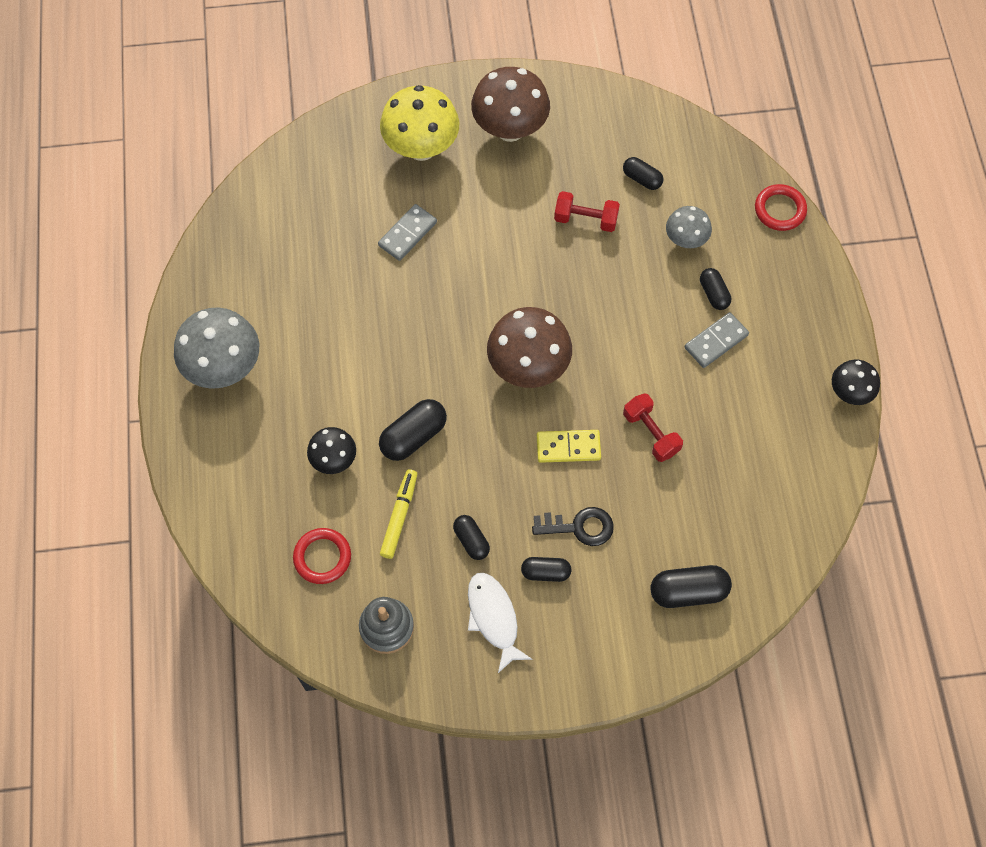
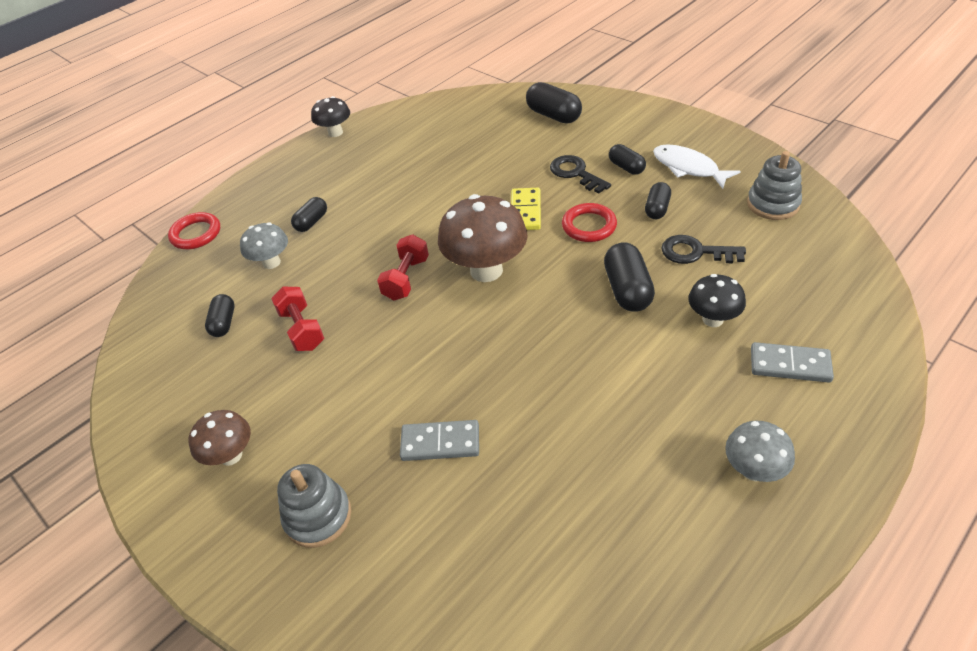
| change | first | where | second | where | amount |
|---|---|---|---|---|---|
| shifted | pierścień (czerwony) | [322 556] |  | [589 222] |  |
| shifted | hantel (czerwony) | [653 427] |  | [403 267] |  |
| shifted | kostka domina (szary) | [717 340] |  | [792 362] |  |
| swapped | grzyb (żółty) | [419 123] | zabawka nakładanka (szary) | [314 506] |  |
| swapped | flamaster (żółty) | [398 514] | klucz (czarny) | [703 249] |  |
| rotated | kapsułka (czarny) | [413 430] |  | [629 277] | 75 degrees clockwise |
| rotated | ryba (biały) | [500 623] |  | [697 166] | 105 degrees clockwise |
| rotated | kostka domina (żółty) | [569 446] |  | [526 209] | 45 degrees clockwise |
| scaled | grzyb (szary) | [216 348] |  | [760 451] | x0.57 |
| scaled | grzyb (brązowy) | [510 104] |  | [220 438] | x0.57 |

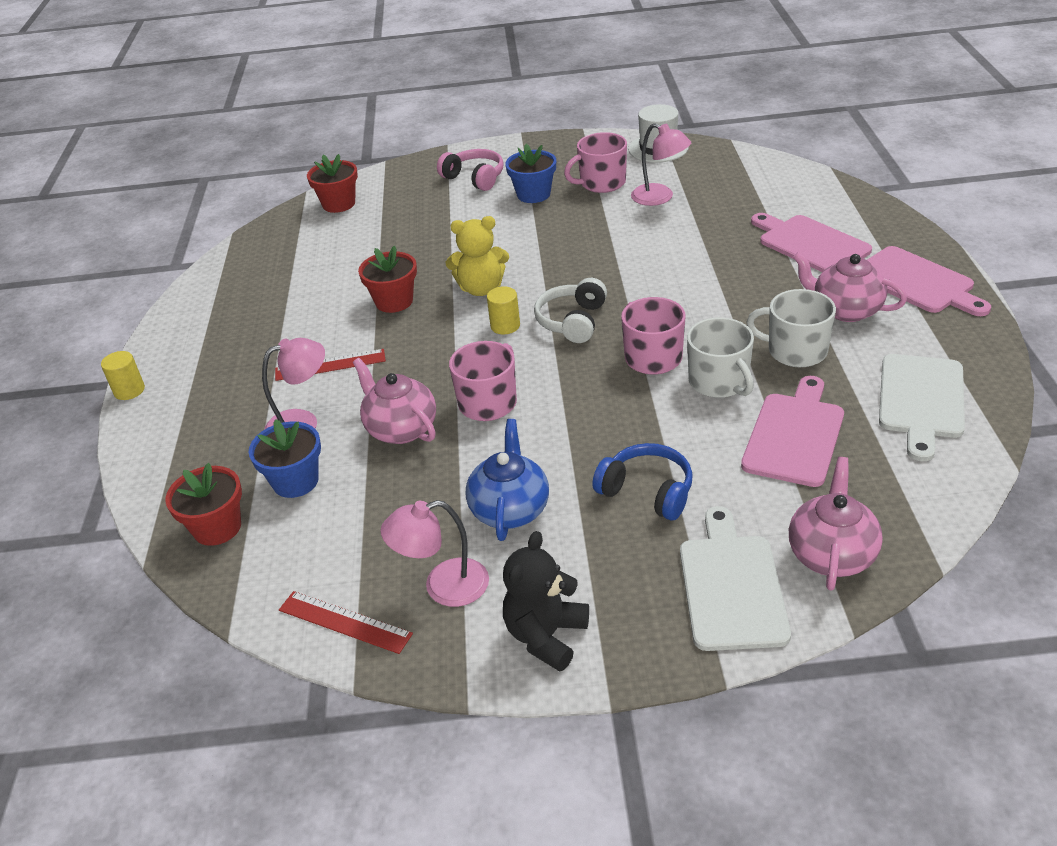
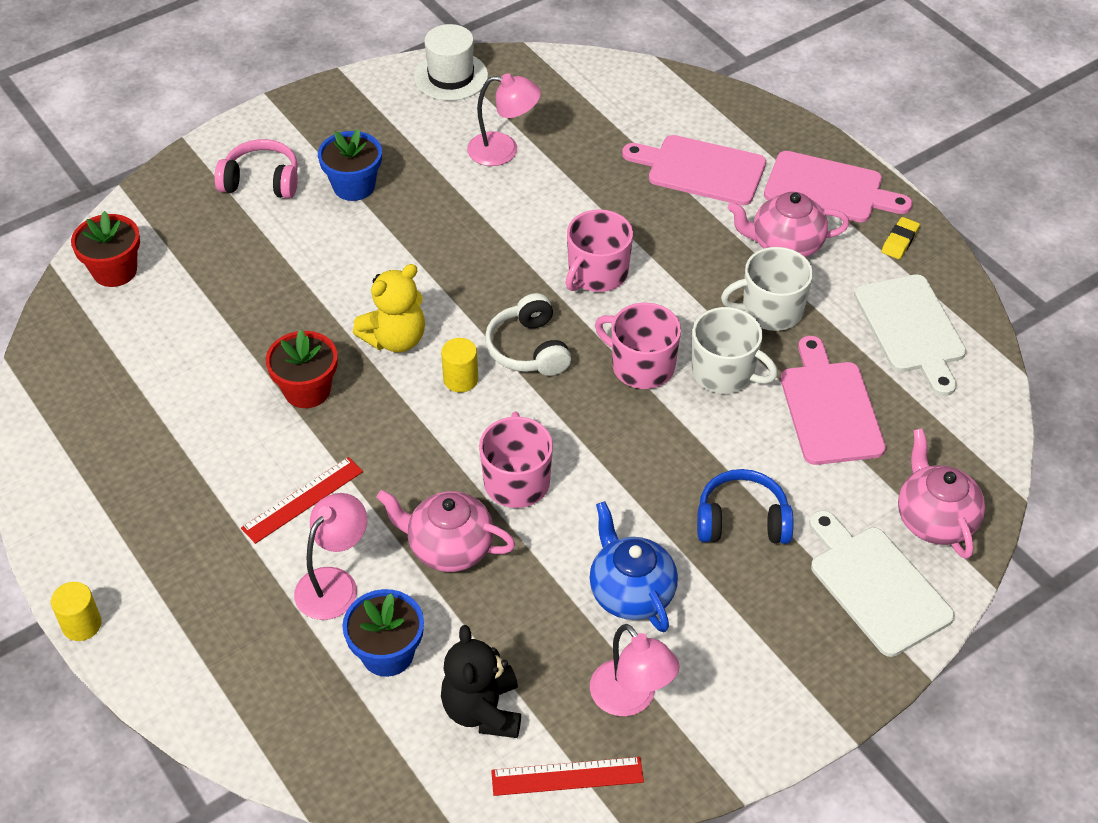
| change | first | where | second | where | amount |
|---|---|---|---|---|---|
| gone | doniczka (czerwony) | [203 504] |  |  |  |
| new |  |  | gumka do mazania (żółty) | [900 238] |  |
| shifted | miś (czarny) | [546 601] |  | [481 681] |  |
| shifted | kubek (różowy) | [595 162] |  | [599 251] |  |
| rotated | lampka (różowy) | [434 553] |  | [635 670] | 75 degrees counterclockwise |

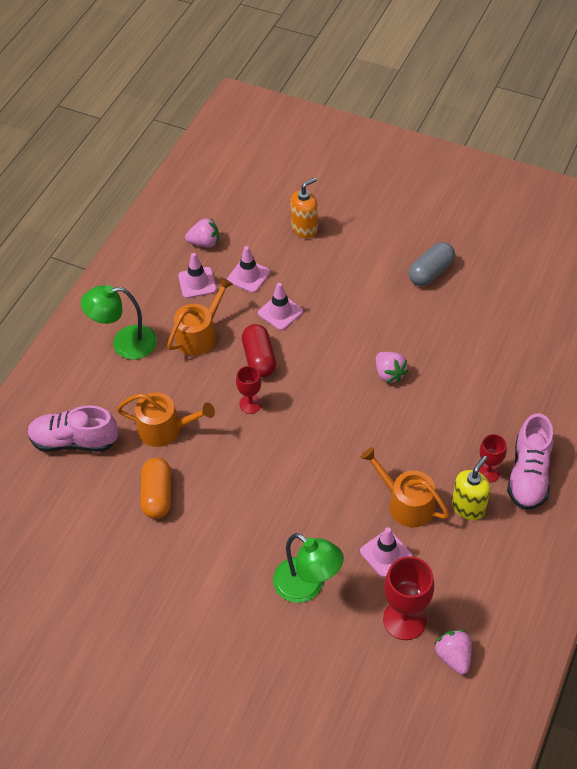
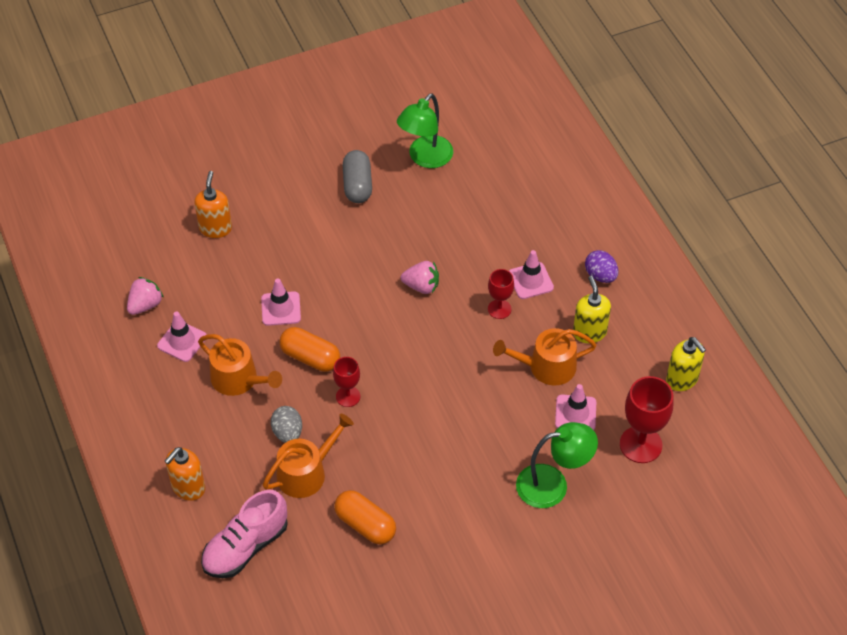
| change | first | where | second | where | amount |
|---|---|---|---|---|---|
| gone | truskawka (różowy) | [453 652] |  |  |  |
| new |  |  | dozownik mydła (pomarańczowy) | [185 474] |  |
| new |  |  | jajko (szary) | [286 424] |  |
| new |  |  | dozownik mydła (żółty) | [686 364] |  |
| shifted | lampka (zielony) | [119 322] |  | [425 130] |  |
| shifted | pachołek (różowy) | [248 269] |  | [531 274] |  |
| shifted | kielich (czerwony) | [492 458] |  | [501 294] |  |
| swapped | but (różowy) | [530 461] | jajko (fioletowy) | [601 266] |  |
| repainted | kapsułka (czerwony) | [259 351] | kapsułka (pomarańczowy) | [309 349] |  |
| rotated | konewka (pomarańczowy) | [200 316] |  | [240 365] | 135 degrees clockwise |

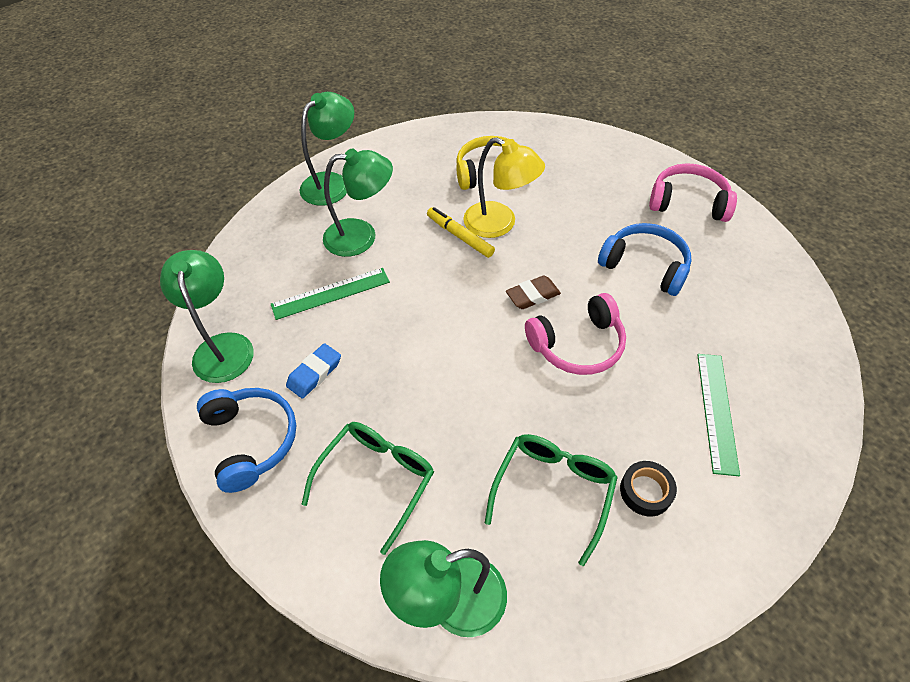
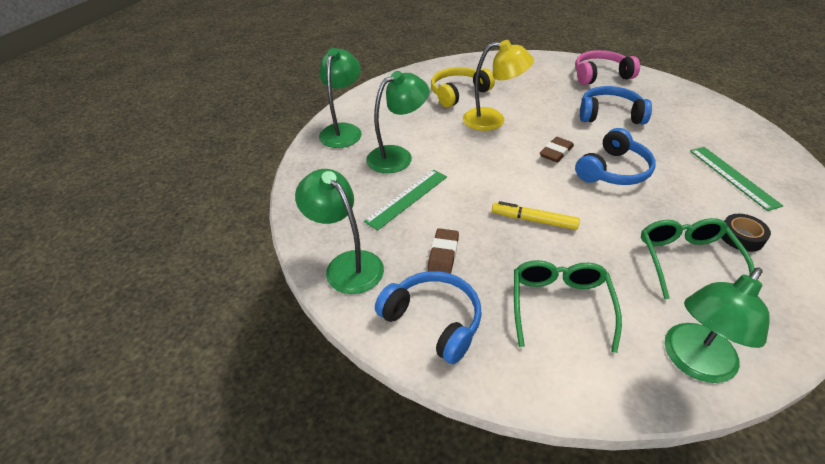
| change | first | where | second | where | amount |
|---|---|---|---|---|---|
| shifted | flamaster (żółty) | [461 232] |  | [536 215] |  |
| repainted | gumka do mazania (niebieski) | [313 371] | gumka do mazania (brązowy) | [443 251] |  |
| repainted | słuchawki (różowy) | [575 334] | słuchawki (niebieski) | [615 156] |  |

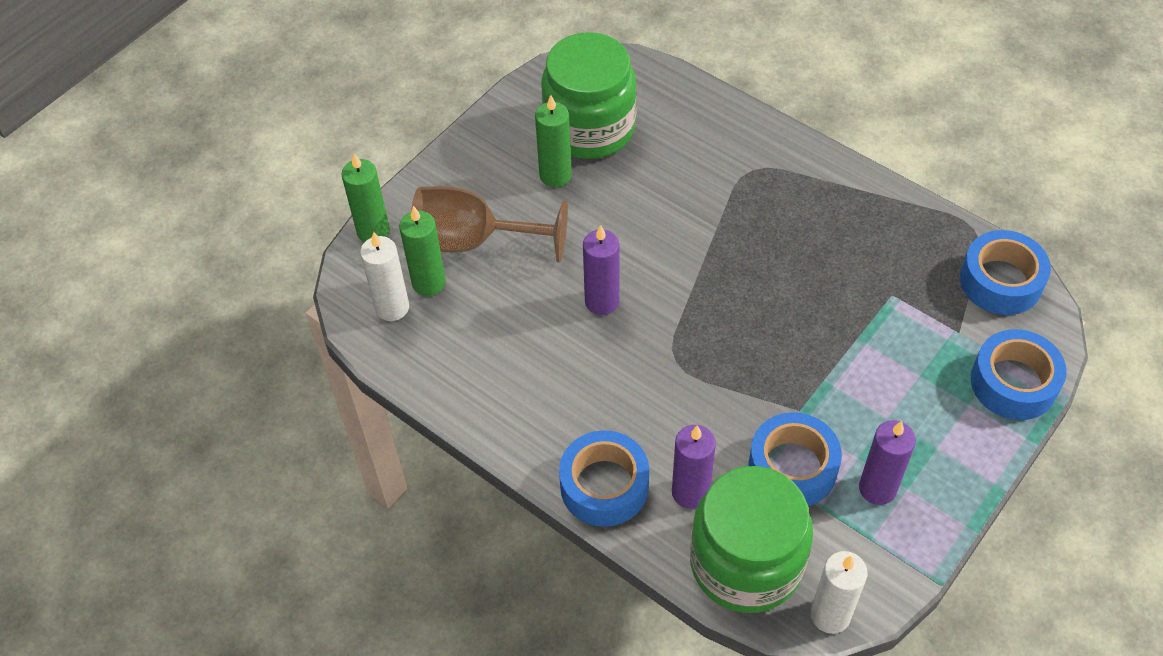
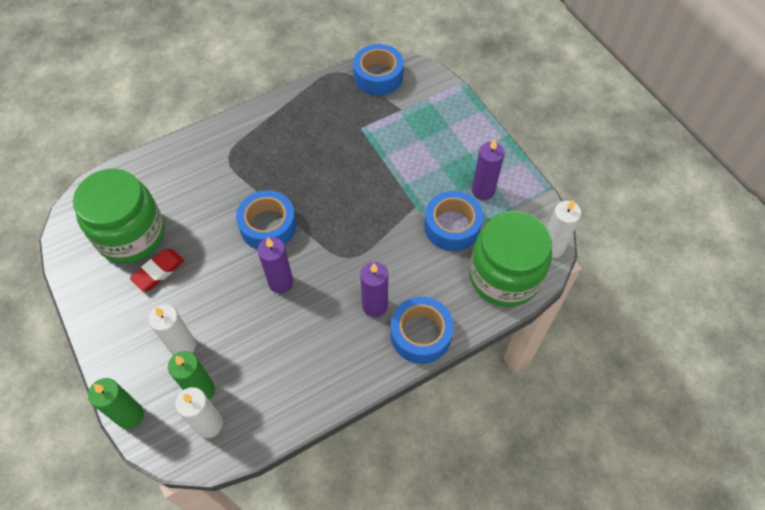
| change | first | where | second | where | amount |
|---|---|---|---|---|---|
| shifted | świeca (fioletowy) | [694 467] |  | [374 289] |  |
| shifted | taśma klejąca (niebieski) | [1019 374] |  | [266 220] |  |
| swapped | kielich (brązowy) | [489 224] | świeca (biały) | [172 329] |  |
| swapped | świeca (zielony) | [553 141] | gumka do mazania (czerwony) | [157 270] |  |

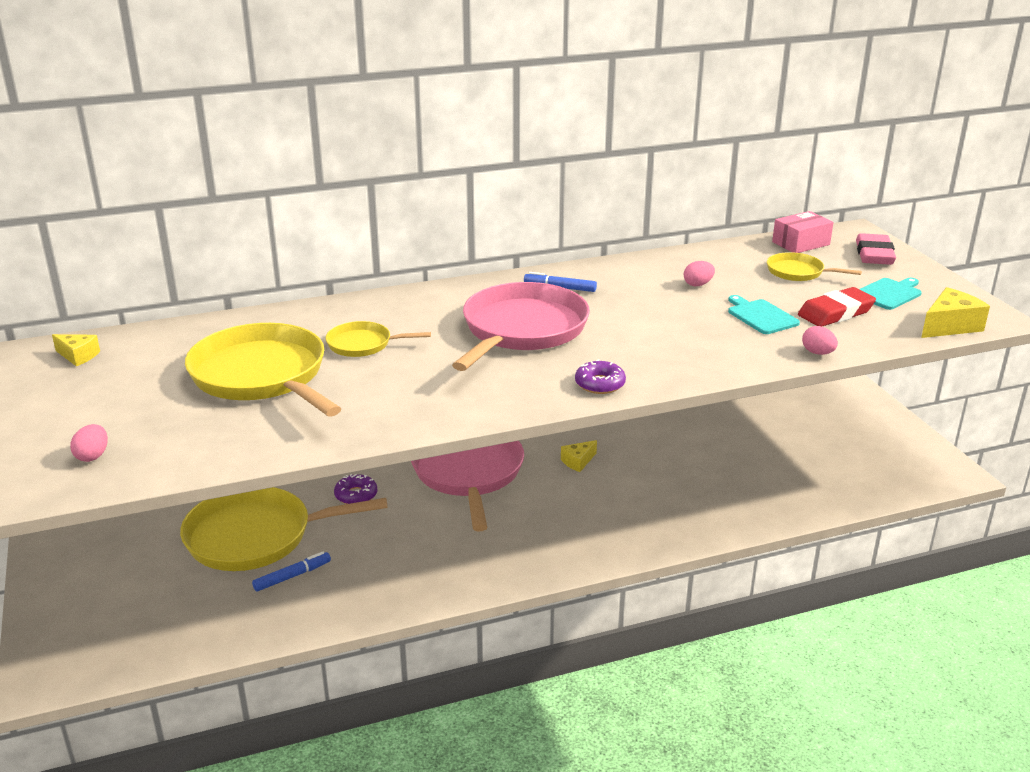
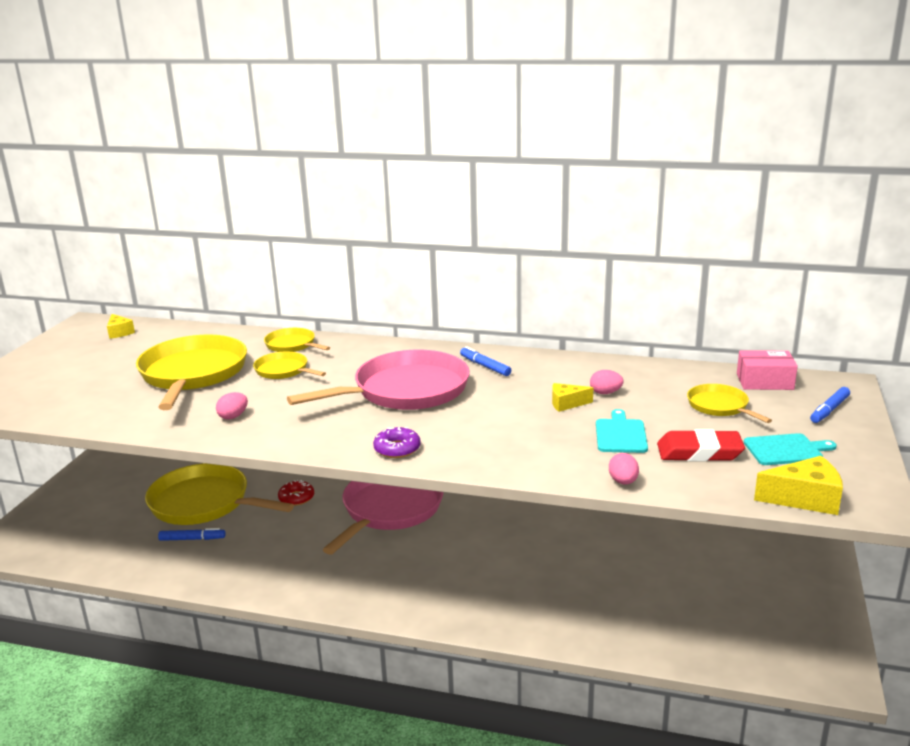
| change | first | where | second | where | amount |
|---|---|---|---|---|---|
| new |  |  | patelnia (żółty) | [297 340] |  |
| shifted | jajko (różowy) | [89 443] |  | [232 405] |  |
| shifted | ser (żółty) | [579 456] |  | [572 397] |  |
| swapped | gumka do mazania (różowy) | [876 249] | flamaster (niebieski) | [830 405] |  |
| repainted | donut (fioletowy) | [355 489] | donut (czerwony) | [296 493] |  |

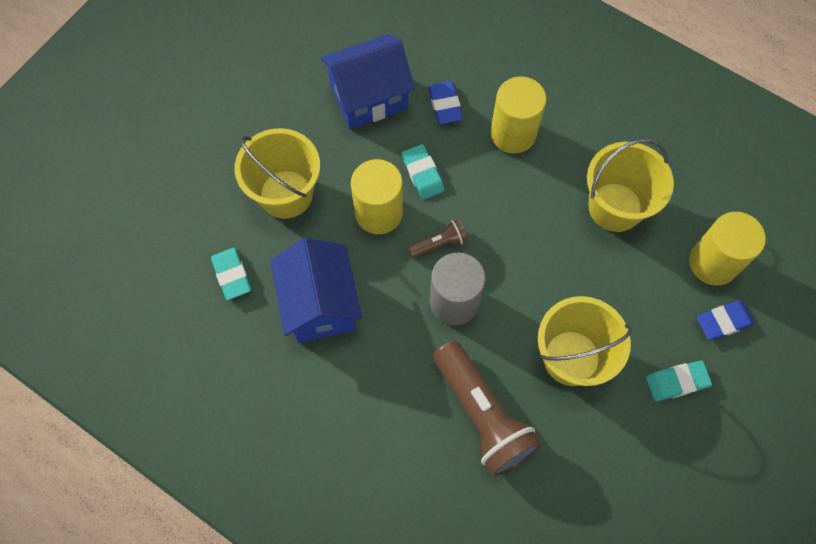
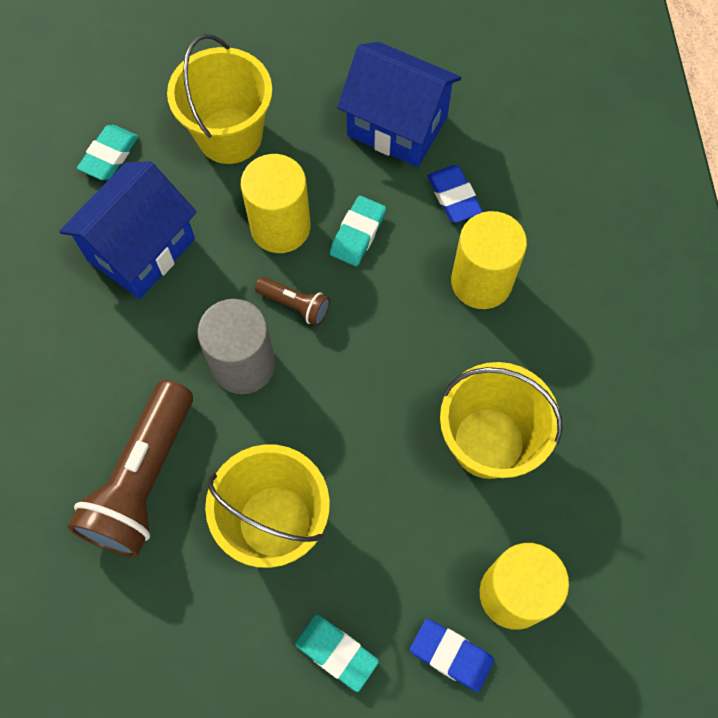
| change | first | where | second | where | amount |
|---|---|---|---|---|---|
| rotated | gumka do mazania (niebieski) | [445 102] |  | [455 194] | 60 degrees counterclockwise |

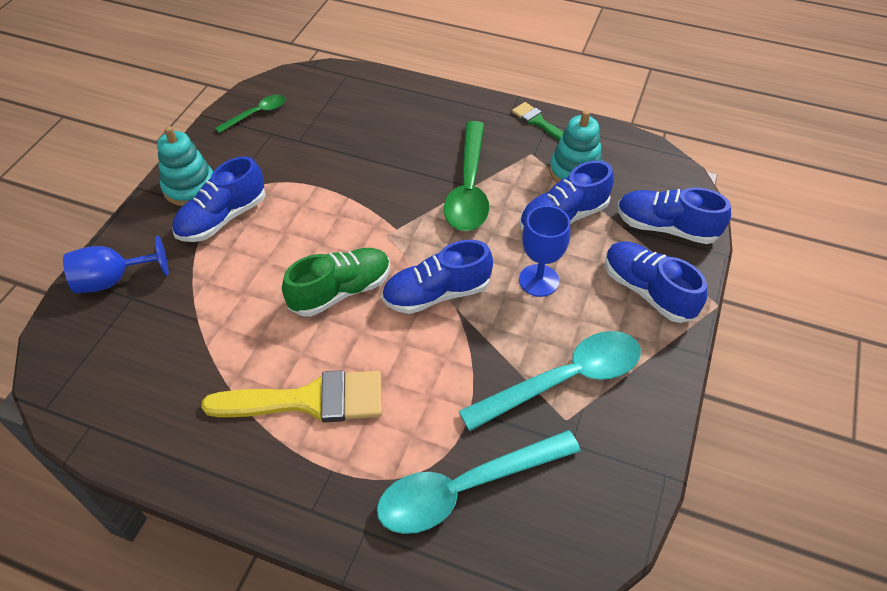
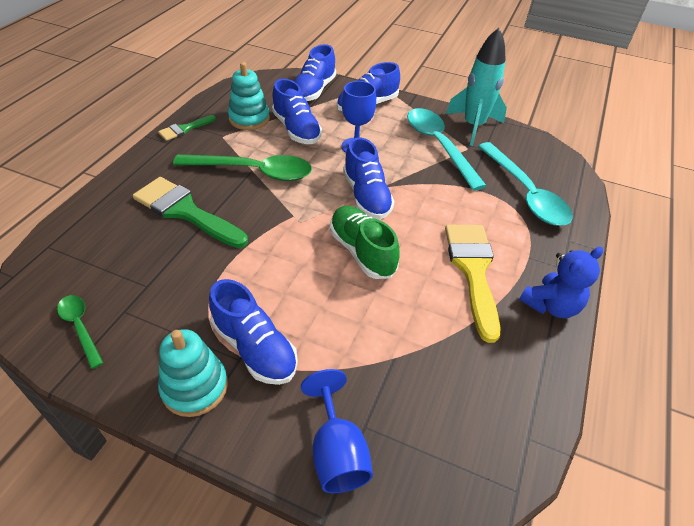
| change | first | where | second | where | amount |
|---|---|---|---|---|---|
| new |  |  | pędzel (zielony) | [190 212] |  |
| new |  |  | rakieta (turkusowy) | [476 87] |  |
| new |  |  | miś (niebieski) | [561 282] |  |

